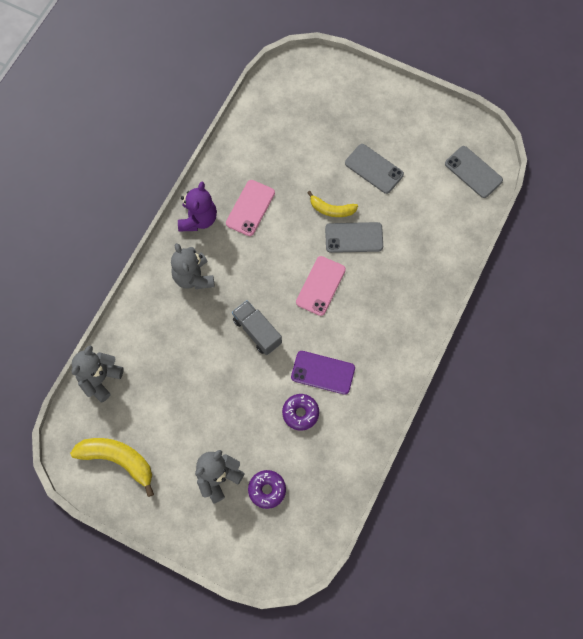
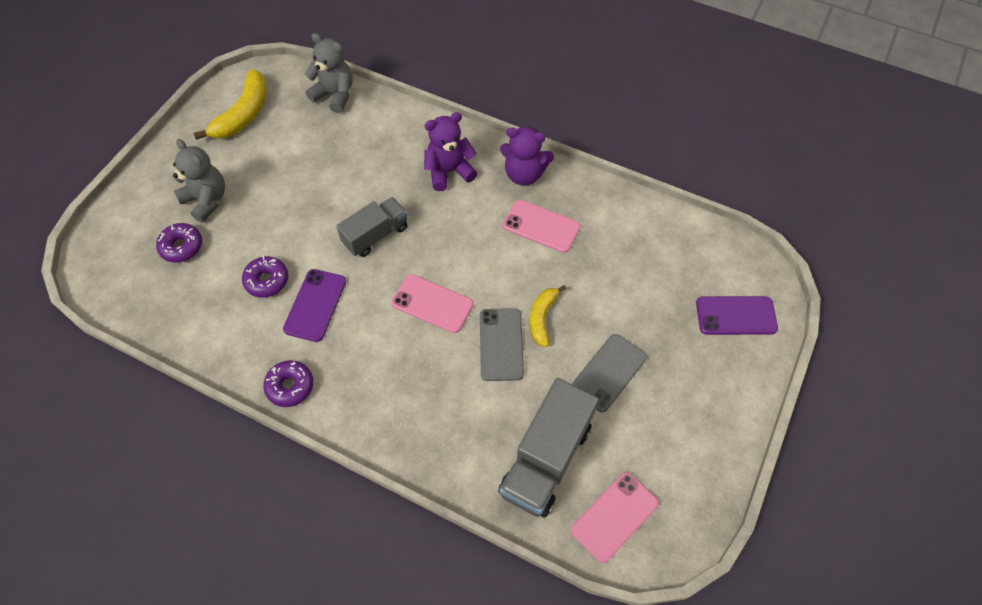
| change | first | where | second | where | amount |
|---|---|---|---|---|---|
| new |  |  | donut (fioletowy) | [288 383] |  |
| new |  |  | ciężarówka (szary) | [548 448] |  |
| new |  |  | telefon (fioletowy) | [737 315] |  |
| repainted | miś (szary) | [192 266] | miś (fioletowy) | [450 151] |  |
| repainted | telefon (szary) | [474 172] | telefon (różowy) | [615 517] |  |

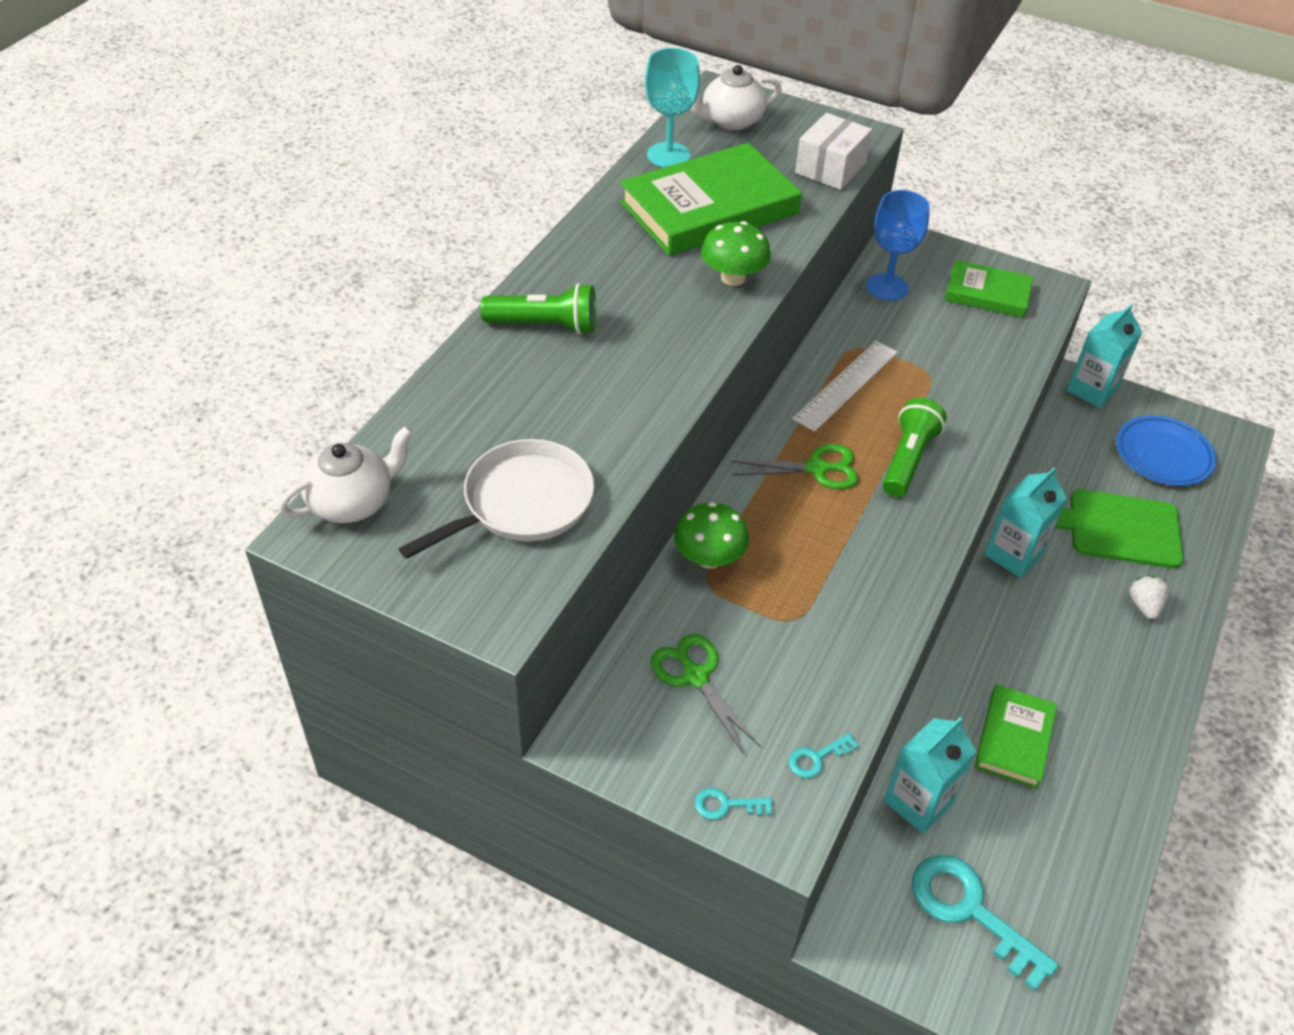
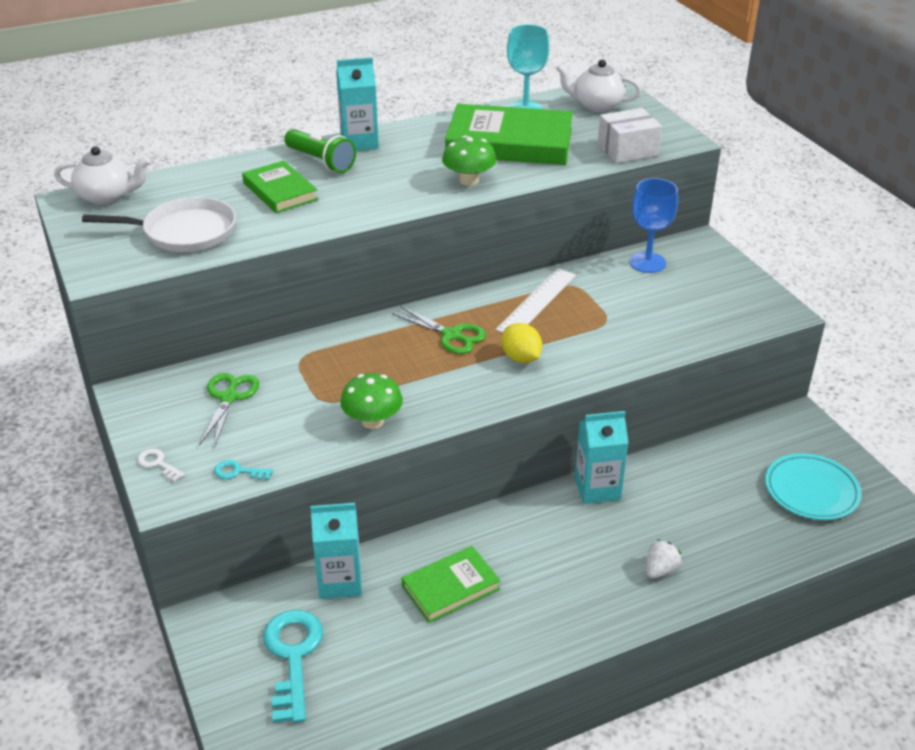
| change | first | where | second | where | amount |
|---|---|---|---|---|---|
| gone | deska do krojenia (zielony) | [1119 529] |  |  |  |
| shifted | grzyb (zielony) | [711 535] |  | [371 401] |  |
| shifted | książka (zielony) | [988 289] |  | [280 186] |  |
| shifted | karton mleka (turkusowy) | [1104 356] |  | [357 104] |  |
| swapped | latarka (zielony) | [914 447] | cytryna (żółty) | [521 343] |  |
| repainted | klucz (turkusowy) | [734 804] | klucz (biały) | [161 465] |  |
| repainted | talerz (niebieski) | [1166 450] | talerz (turkusowy) | [813 486] |  |
| rotated | linijka (biały) | [845 386] |  | [536 300] | 45 degrees counterclockwise |

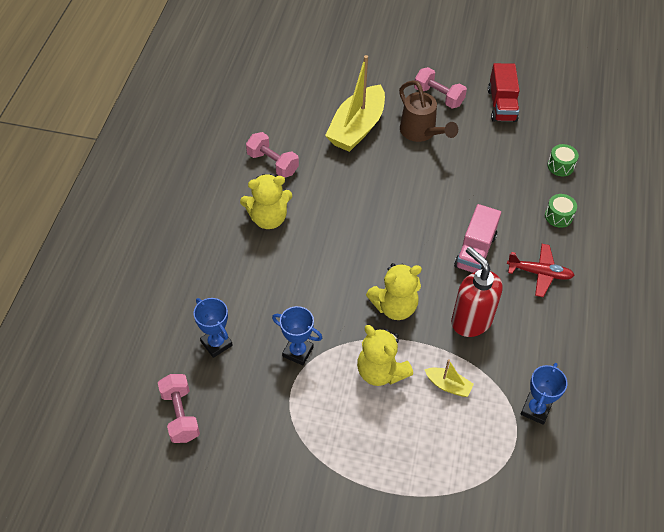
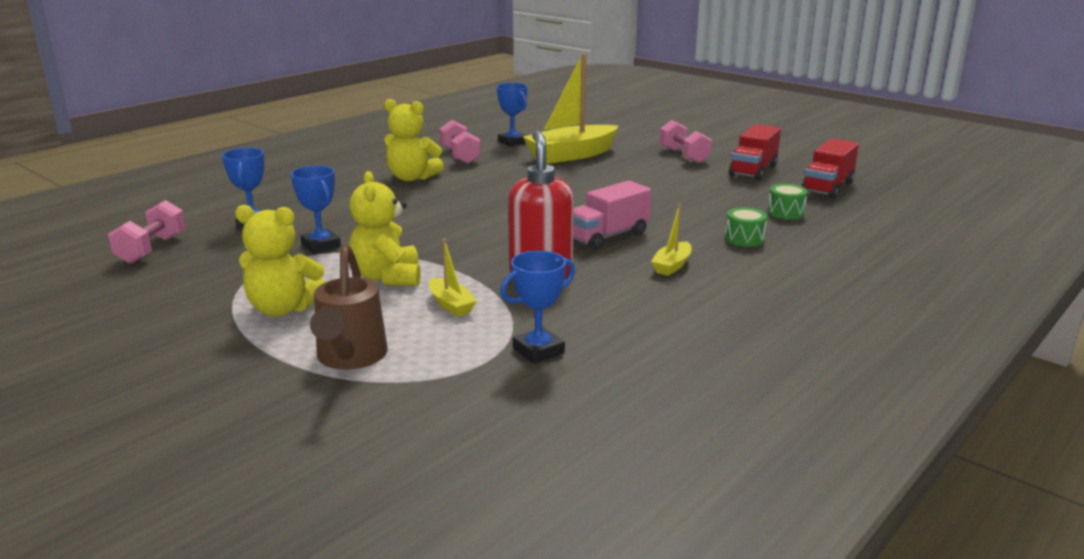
| change | first | where | second | where | amount |
|---|---|---|---|---|---|
| new |  |  | puchar (niebieski) | [512 114] |  |
| new |  |  | ciężarówka (czerwony) | [830 168] |  |
| shifted | miś (żółty) | [394 291] |  | [280 261] |  |
| shifted | konewka (brązowy) | [428 111] |  | [349 307] |  |
| swapped | samolot (czerwony) | [541 270] | łódka (żółty) | [671 240] |  |

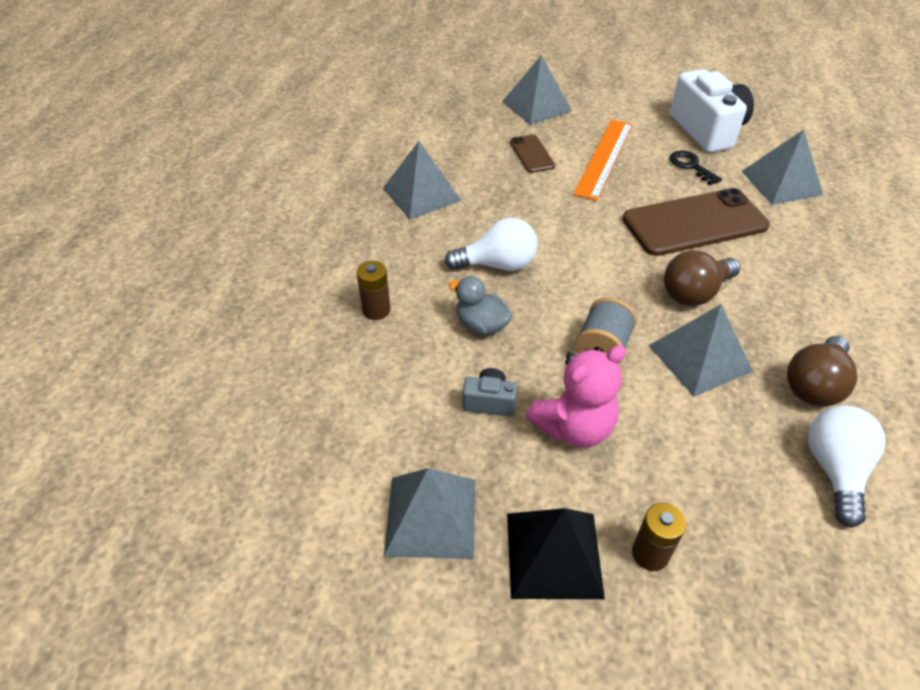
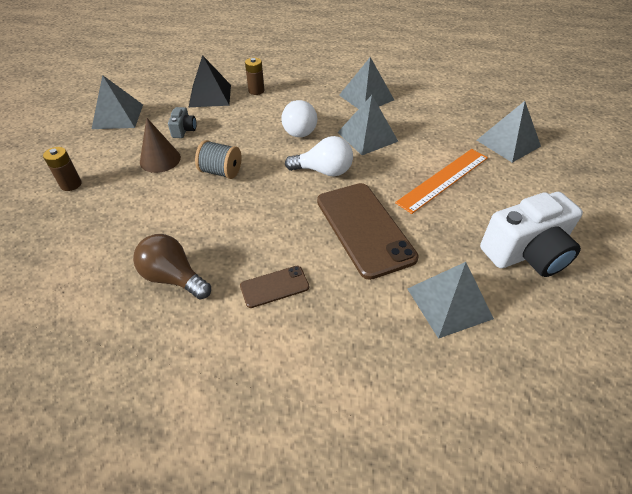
| change | first | where | second | where | amount |
|---|---|---|---|---|---|
| gone | kaczka (szary) | [480 306] |  |  |  |
| gone | żarówka (brązowy) | [702 278] |  |  |  |
| gone | klucz (czarny) | [696 167] |  |  |  |
| shifted | piramida (czarny) | [556 553] |  | [210 81] |  |
| shifted | telefon (brązowy) | [532 154] |  | [274 287] |  |
| shifted | piramida (szary) | [701 350] |  | [368 125] |  |
| shifted | żarówka (biały) | [847 467] |  | [319 156] |  |
| swapped | miś (różowy) | [576 396] | stożek (brązowy) | [160 145] |  |
| rotated | linijka (pomarańczowy) | [603 160] |  | [441 181] | 60 degrees counterclockwise |

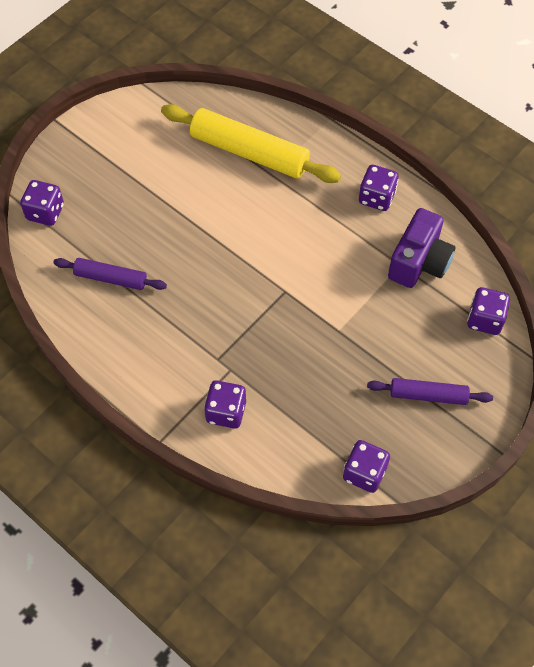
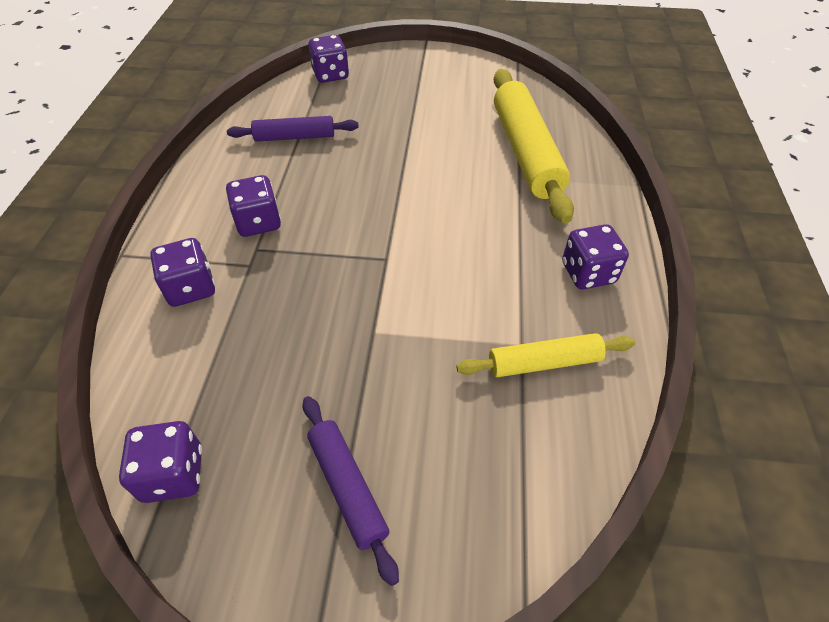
| change | first | where | second | where | amount |
|---|---|---|---|---|---|
| shifted | kostka do gry (fioletowy) | [488 311] |  | [253 206] |  |
| swapped | aparat fotograficzny (fioletowy) | [421 248] | wałek do ciasta (żółty) | [545 355] |  |
| rotated | wałek do ciasta (fioletowy) | [110 274] |  | [293 129] | 75 degrees counterclockwise |

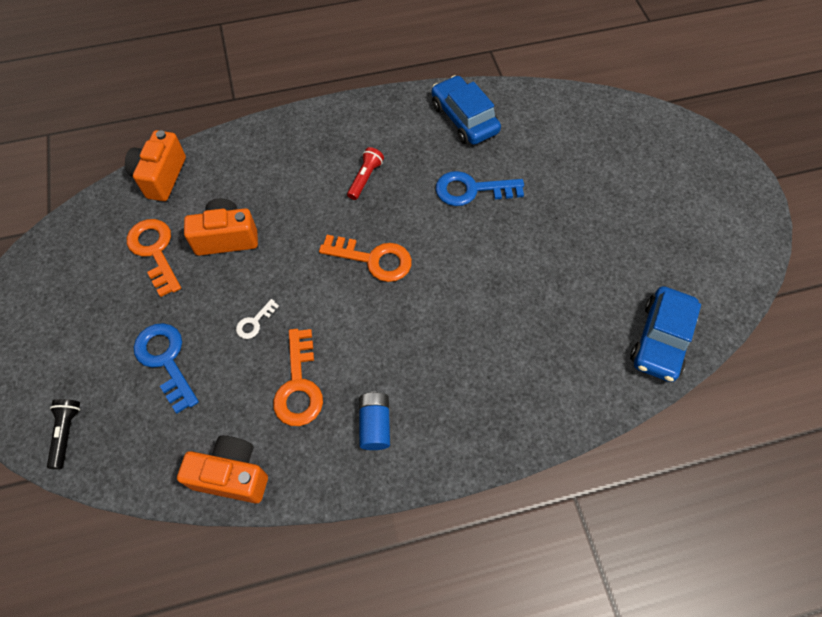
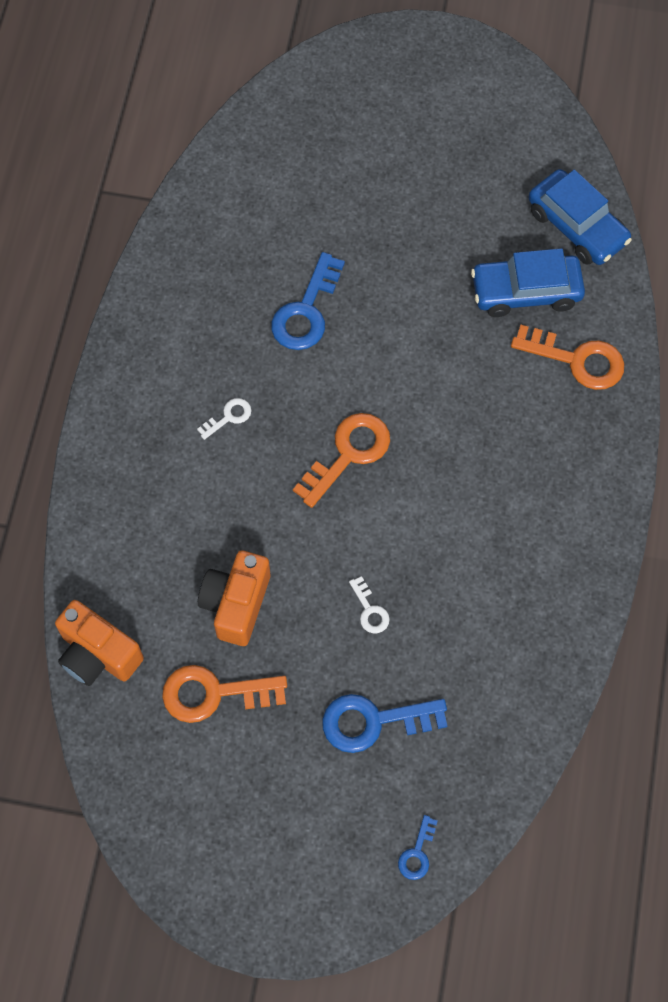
| change | first | where | second | where | amount |
|---|---|---|---|---|---|
| gone | aparat fotograficzny (pomarańczowy) | [222 469] |  |  |  |
| gone | bateria (niebieski) | [374 421] |  |  |  |
| shifted | klucz (pomarańczowy) | [298 377] |  | [567 357] |  |
| shifted | samochód (niebieski) | [466 110] |  | [528 282] |  |
| swapped | latarka (czarny) | [63 434] | klucz (niebieski) | [418 847] |  |
| swapped | latarka (czerwony) | [365 173] | klucz (biały) | [224 419] |  |

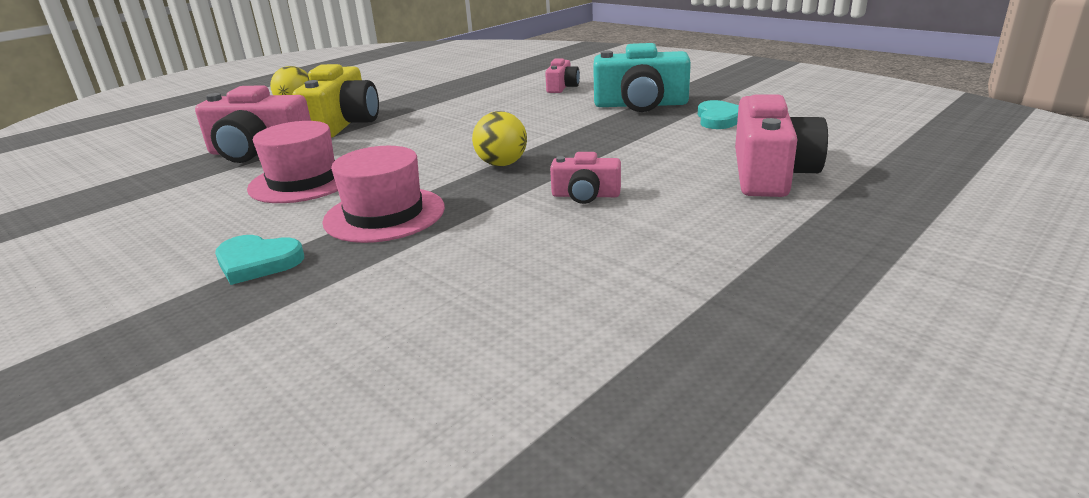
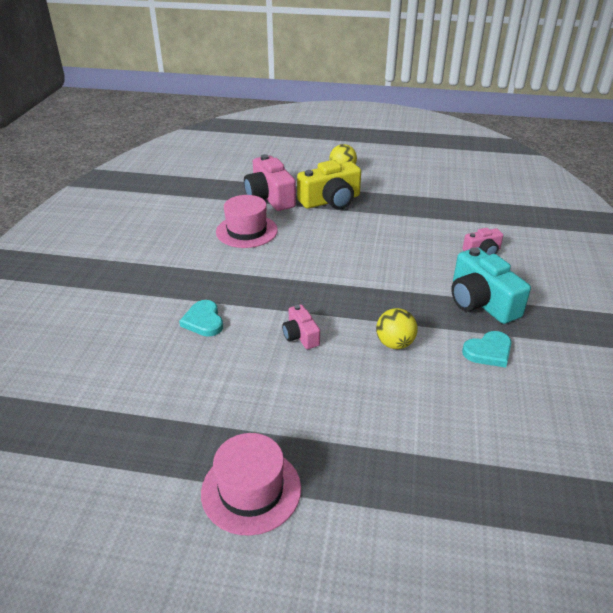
| change | first | where | second | where | amount |
|---|---|---|---|---|---|
| gone | aparat fotograficzny (różowy) | [781 146] |  |  |  |
| shifted | serce (turkusowy) | [259 260] |  | [201 318] |  |
| shifted | kapelusz (różowy) | [383 194] |  | [251 484] |  |
| shifted | piłka (żółty) | [499 138] |  | [397 328] |  |

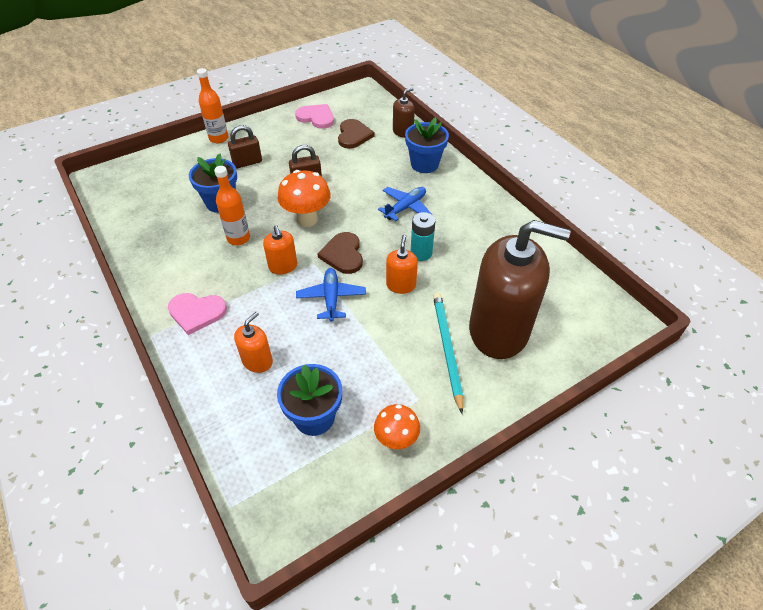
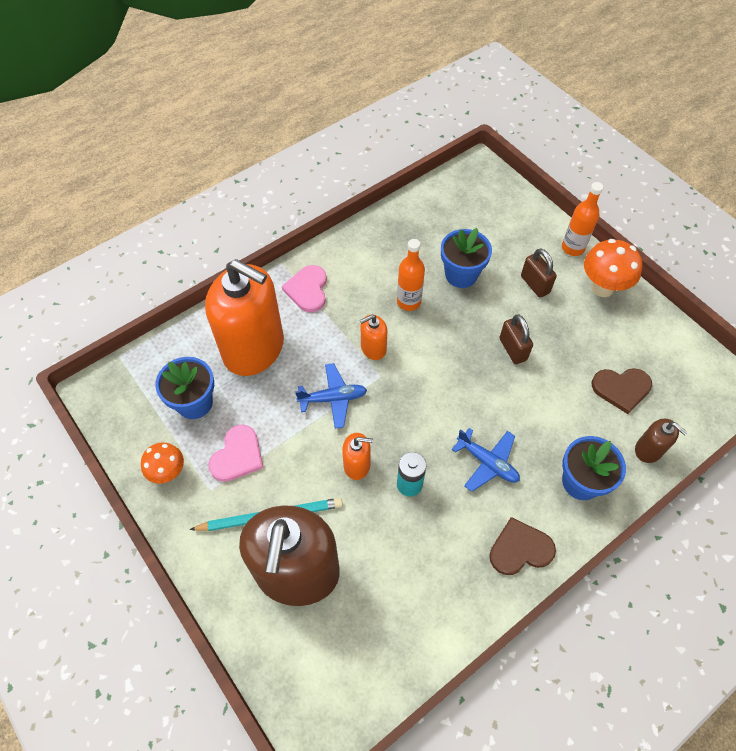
| change | first | where | second | where | amount |
|---|---|---|---|---|---|
| shifted | grzyb (pomarańczowy) | [304 198] |  | [613 268] |  |
| shifted | serce (różowy) | [314 116] |  | [236 453] |  |
| shifted | serce (brązowy) | [340 253] |  | [522 546] |  |
| scaled | dozownik mydła (pomarańczowy) | [253 342] |  | [244 317] | x2.34 |

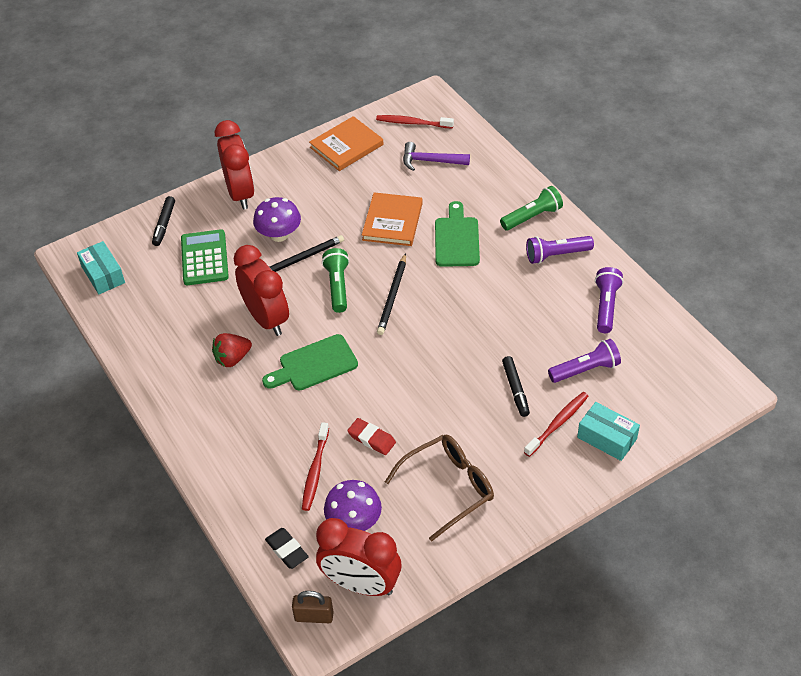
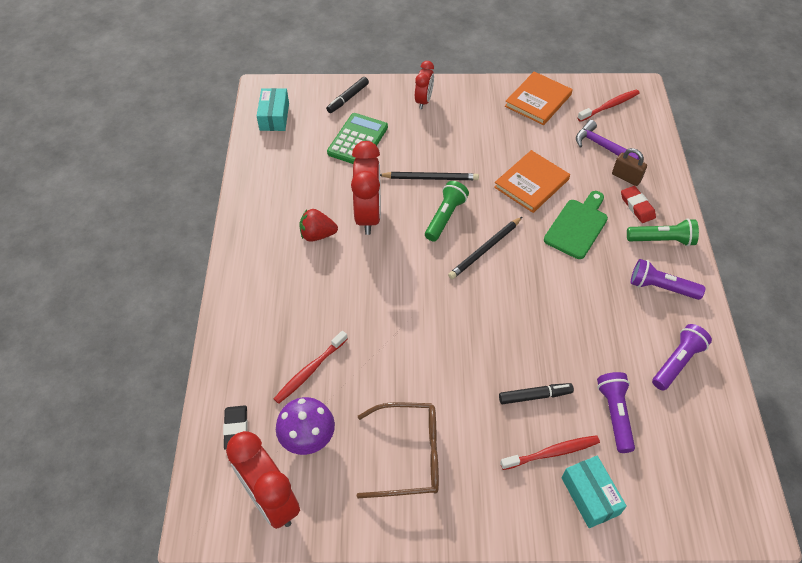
| change | first | where | second | where | amount |
|---|---|---|---|---|---|
| gone | grzyb (fioletowy) | [277 219] |  |  |  |
| gone | deska do krojenia (zielony) | [310 362] |  |  |  |
| shifted | kłódka (brązowy) | [313 607] |  | [629 167] |  |
| shifted | gumka do mazania (czerwony) | [371 436] |  | [638 204] |  |
| rotated | książka (pomarańczowy) | [346 143] |  | [539 98] | 45 degrees counterclockwise |
| rotated | szczoteczka do zębów (czerwony) | [415 122] |  | [608 105] | 105 degrees clockwise |
| rotated | flamaster (czarny) | [516 386] |  | [536 393] | 120 degrees counterclockwise |
| rotated | latarka (fioletowy) | [584 361] |  | [616 412] | 105 degrees counterclockwise |
| scaled | budzik (czerwony) | [235 164] |  | [424 85] | x0.57 |

